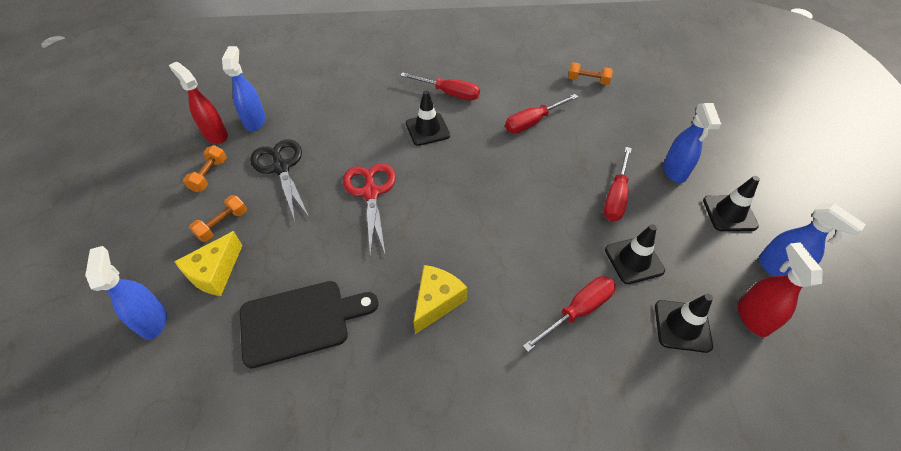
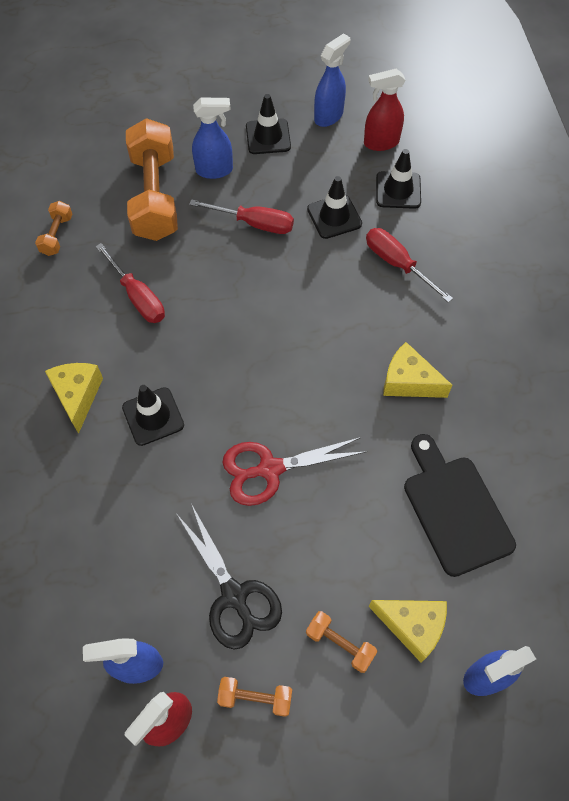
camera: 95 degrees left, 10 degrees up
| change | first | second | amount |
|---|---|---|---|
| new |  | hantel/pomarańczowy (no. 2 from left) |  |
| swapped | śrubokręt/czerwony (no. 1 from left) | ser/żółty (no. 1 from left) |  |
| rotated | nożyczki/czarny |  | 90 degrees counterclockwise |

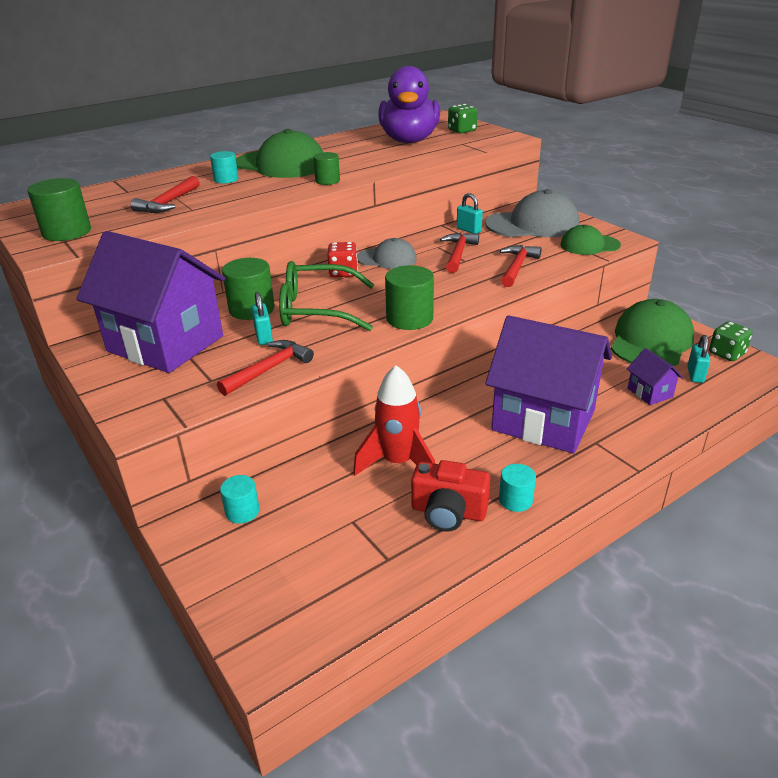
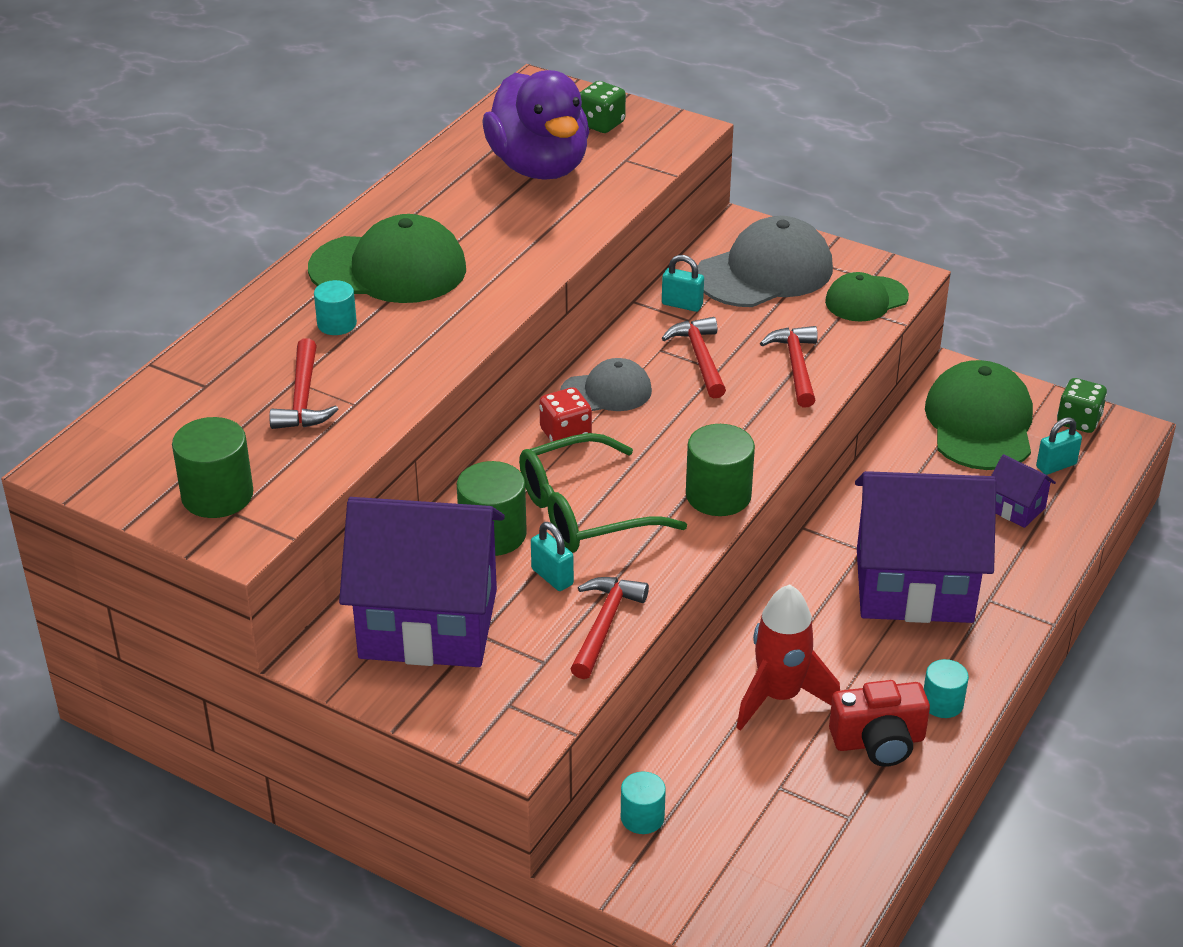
camera: 25 degrees left, 5 degrees up
| change | first | second | amount |
|---|---|---|---|
| gone | walec/zielony (no. 3 from left) |  |  |
| rotated | kłódka/turkusowy (no. 3 from left) |  | 75 degrees clockwise |

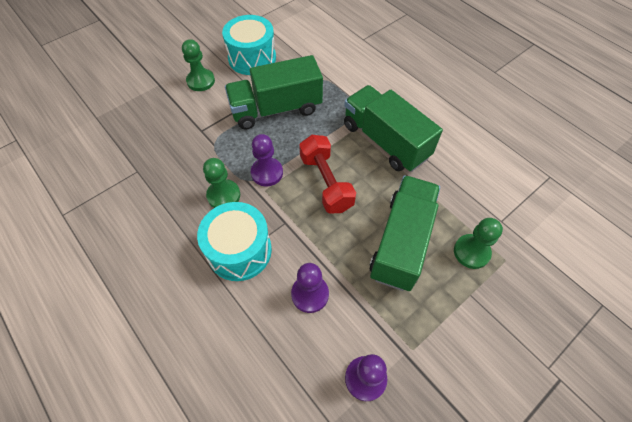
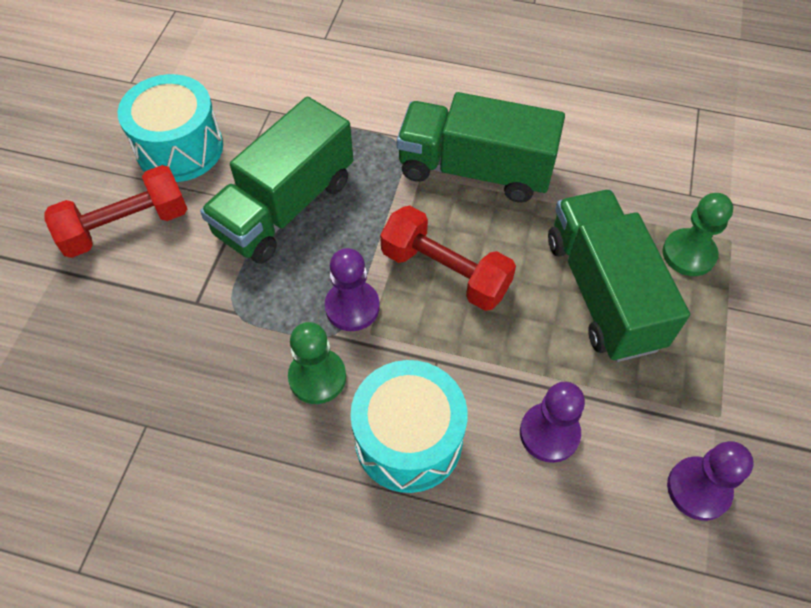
camera: 35 degrees left, 0 degrees up
| change | first | second | amount |
|---|---|---|---|
| swapped | pionek/zielony (no. 1 from left) | hantel/czerwony (no. 1 from left) |  |

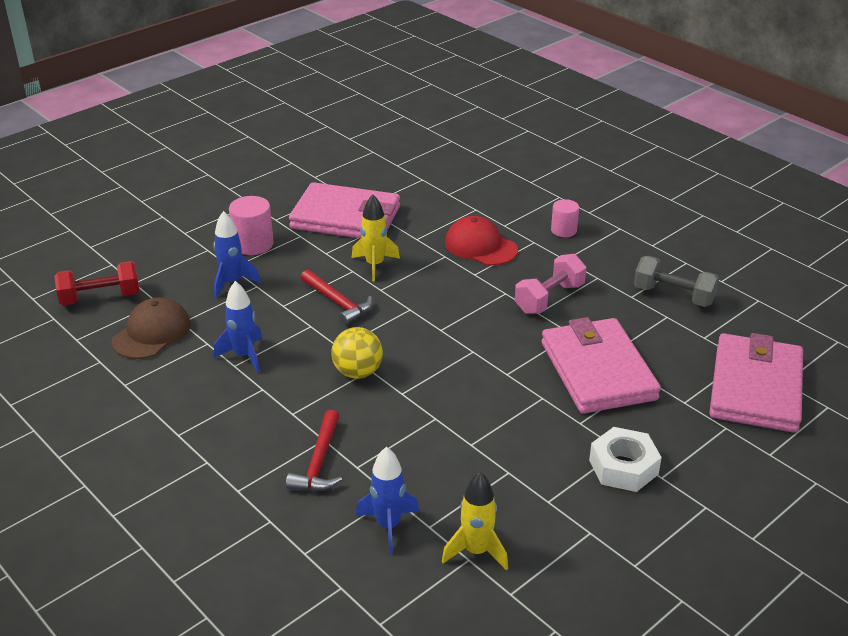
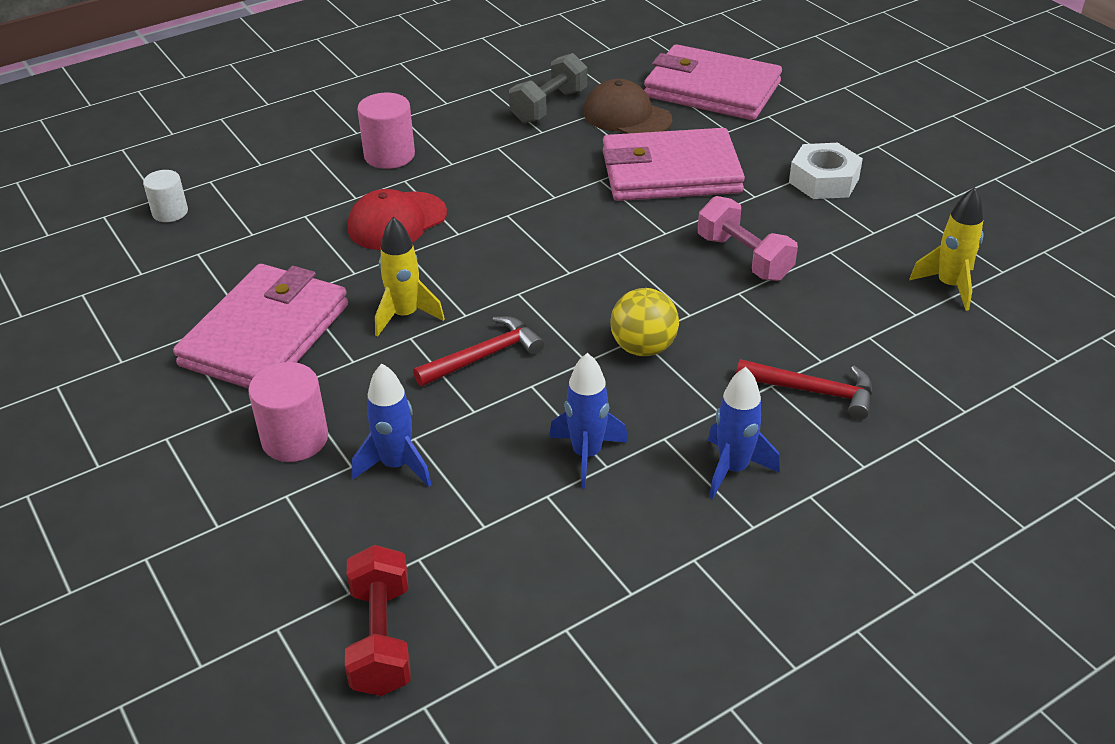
camera: 80 degrees left, 5 degrees up
| change | first | second | amount |
|---|---|---|---|
| new |  | walec/biały |  |
| shifted | czapka/brązowy |  |  |
| shifted | rakieta/niebieski (no. 3 from left) |  |  |
| shifted | hantel/różowy |  |  |
| scaled | walec/różowy (no. 2 from left) |  | x1.52 |

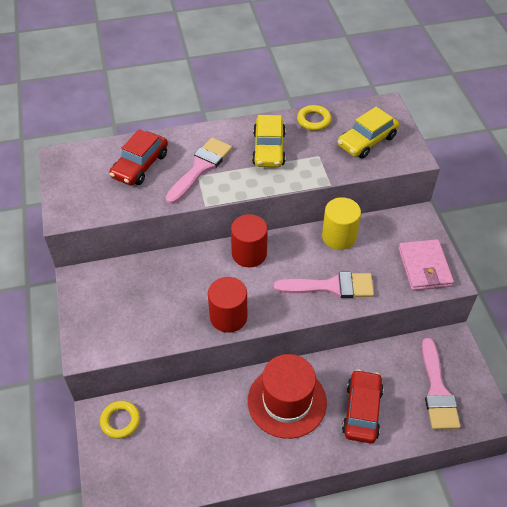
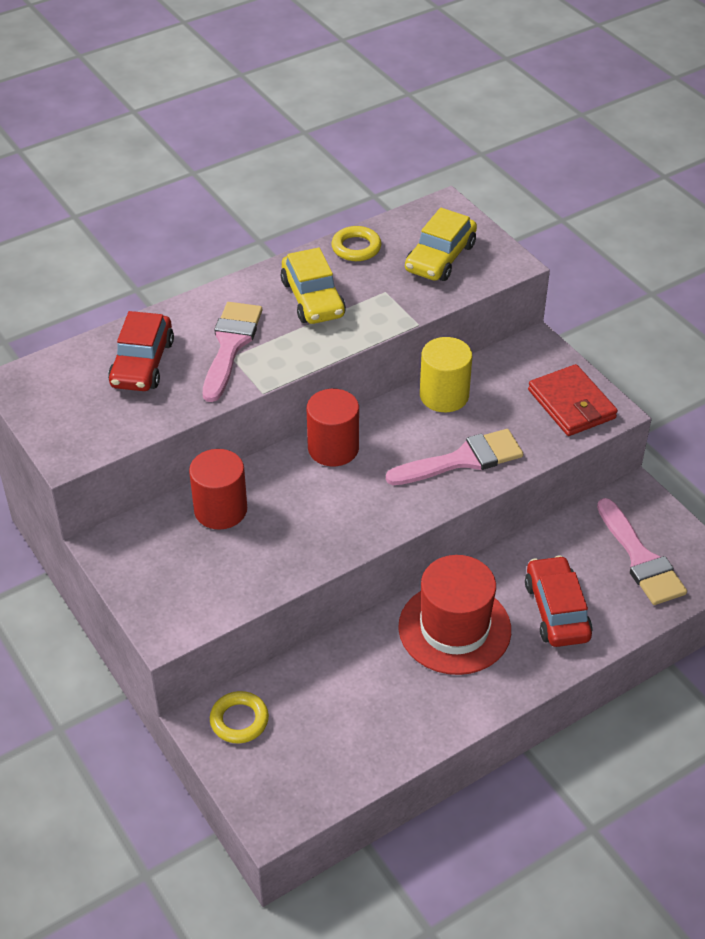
camera: 20 degrees left, 5 degrees down
| change | first | second | amount |
|---|---|---|---|
| shifted | walec/czerwony (no. 1 from left) |  |  |
| repainted | portfel/różowy | portfel/czerwony |  |

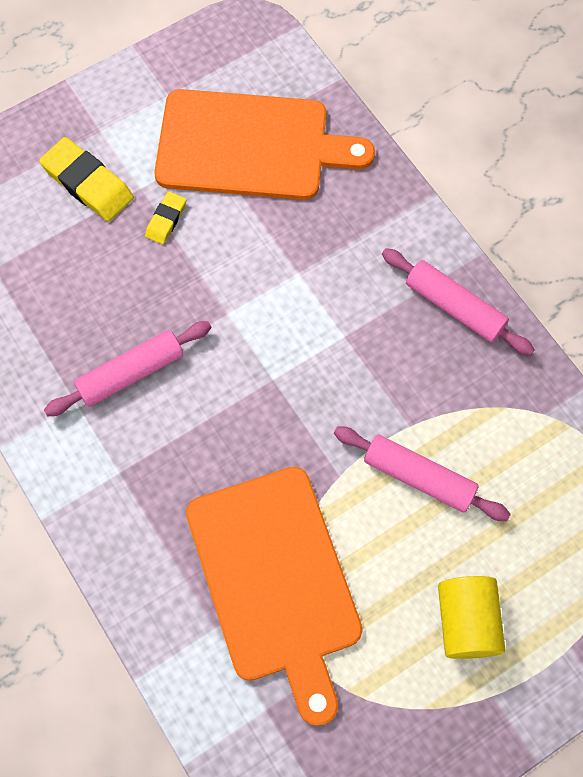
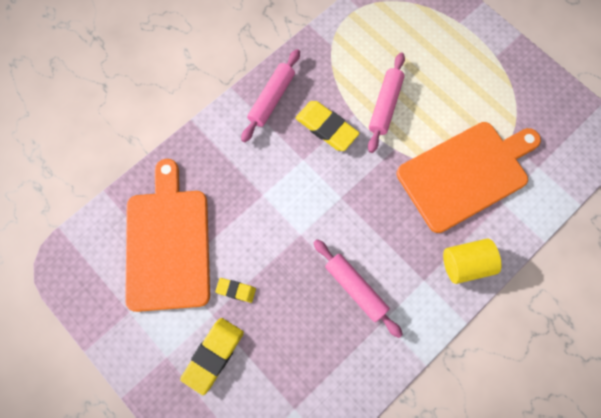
camera: 100 degrees left, 5 degrees up
| change | first | second | amount |
|---|---|---|---|
| new |  | gumka do mazania/żółty (no. 3 from left) |  |
| shifted | walec/żółty |  |  |

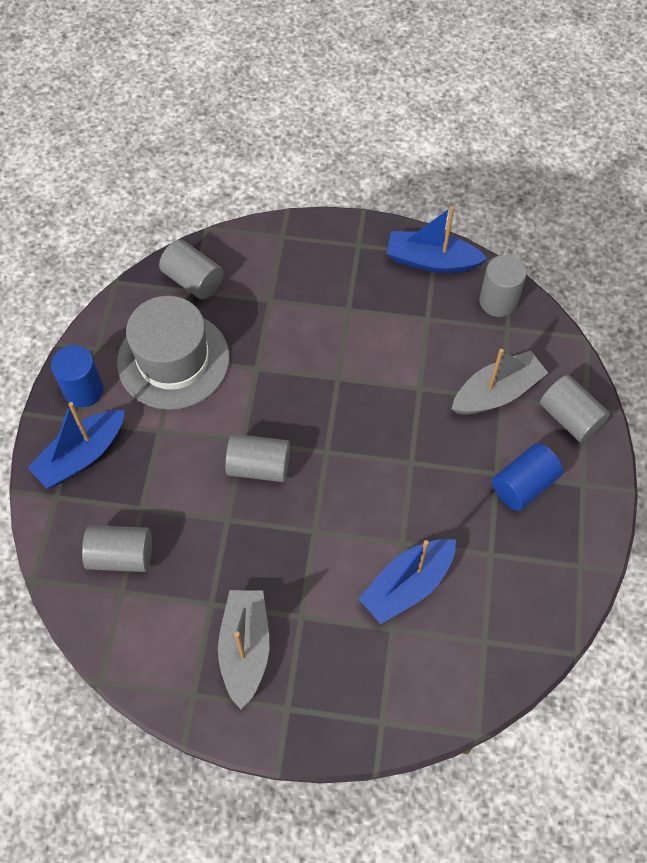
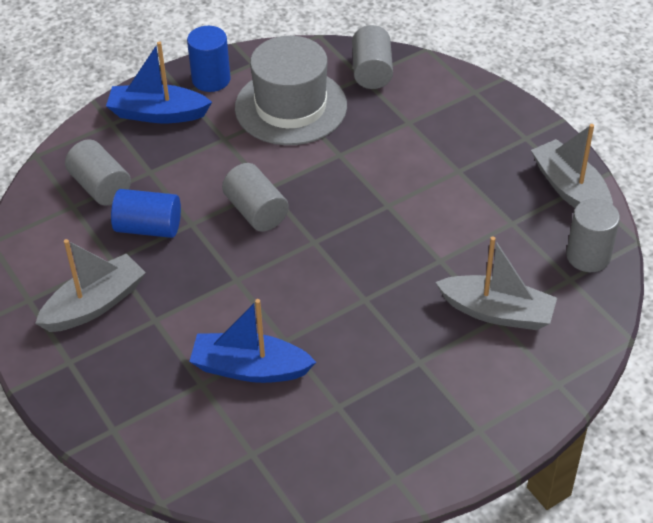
camera: 50 degrees right, 15 degrees down
| change | first | second | amount |
|---|---|---|---|
| gone | walec/szary (no. 5 from left) |  |  |
| shifted | walec/niebieski (no. 2 from left in the first image) | walec/niebieski (no. 1 from left) |  |
| repainted | łódka/niebieski (no. 3 from left) | łódka/szary (no. 3 from left) |  |

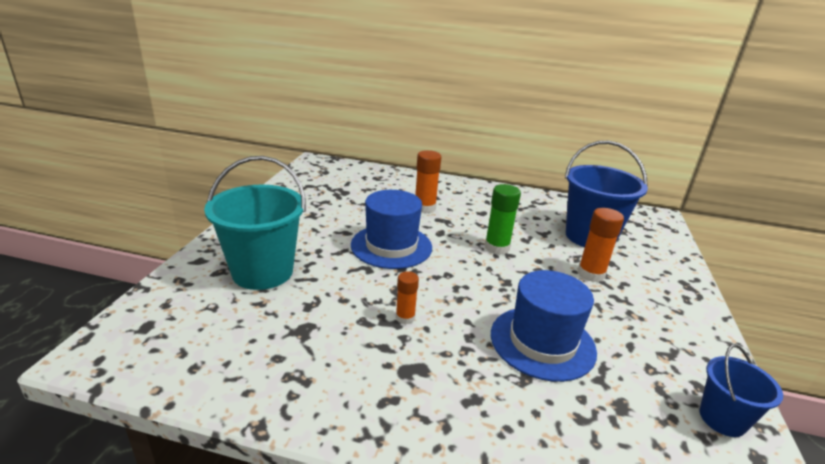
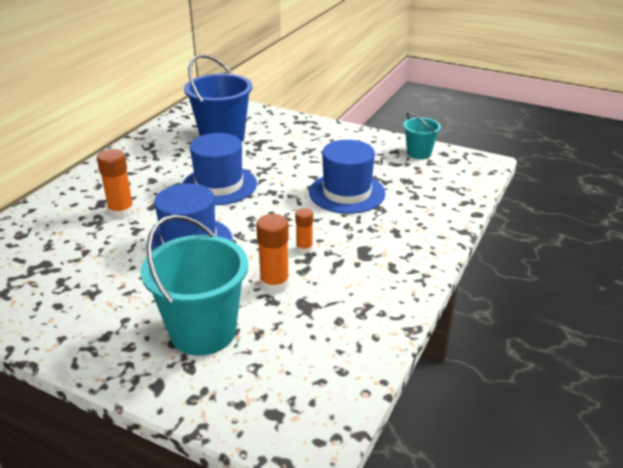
camera: 75 degrees left, 5 degrees up
| change | first | second | amount |
|---|---|---|---|
| shifted | klej w sztyfcie/pomarańczowy (no. 3 from left in the first image) | klej w sztyfcie/pomarańczowy (no. 2 from left) |  |
| swapped | klej w sztyfcie/zielony | kapelusz/niebieski (no. 2 from left) |  |
| repainted | wiadro/niebieski (no. 2 from left) | wiadro/turkusowy (no. 2 from left) |  |

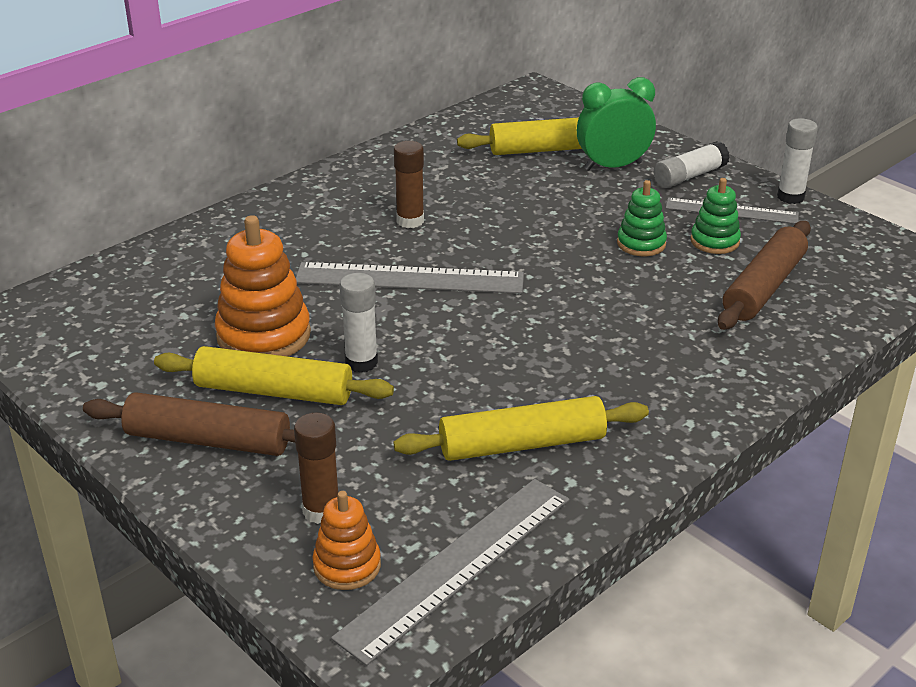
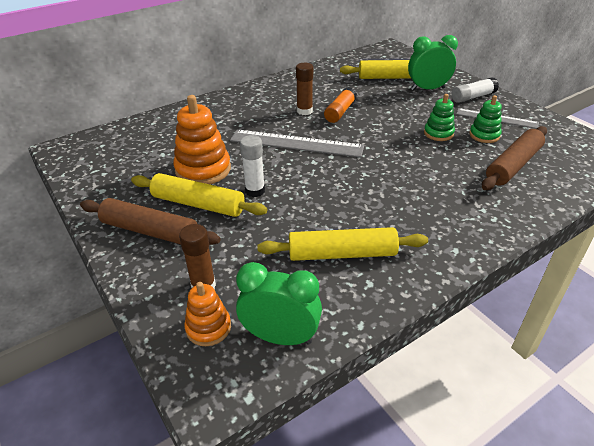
camera: 10 degrees right, 5 degrees up
| change | first | second | amount |
|---|---|---|---|
| gone | klej w sztyfcie/biały (no. 3 from left) |  |  |
| new |  | klej w sztyfcie/pomarańczowy |  |
| swapped | linijka/szary (no. 2 from left) | budzik/zielony (no. 1 from left) |  |

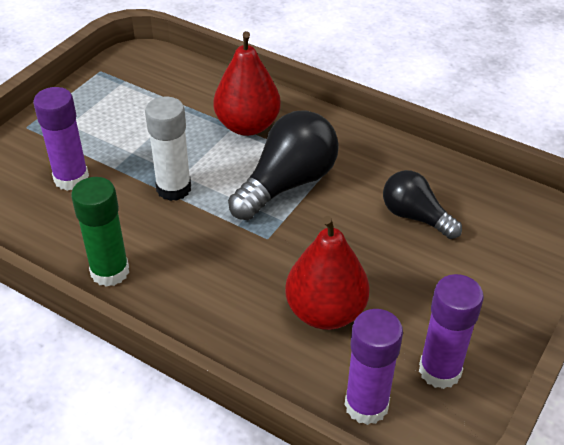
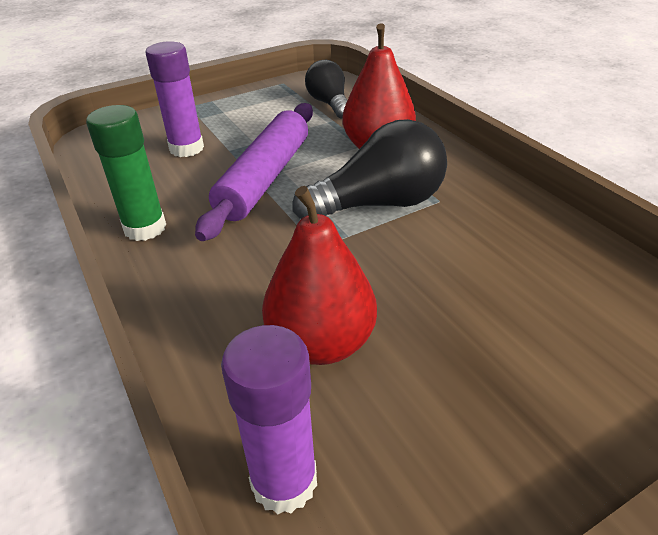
camera: 30 degrees right, 5 degrees down
| change | first | second | amount |
|---|---|---|---|
| gone | klej w sztyfcie/fioletowy (no. 3 from left) |  |  |
| shifted | żarówka/czarny (no. 2 from left in the first image) | żarówka/czarny (no. 1 from left) |  |
| swapped | klej w sztyfcie/biały | wałek do ciasta/fioletowy |  |

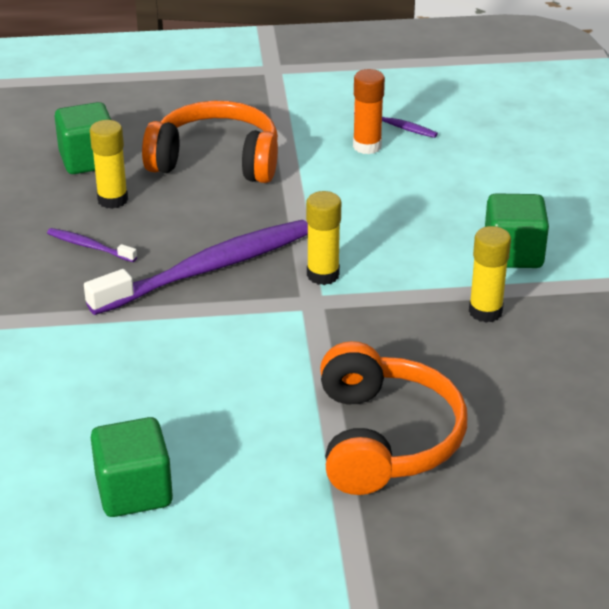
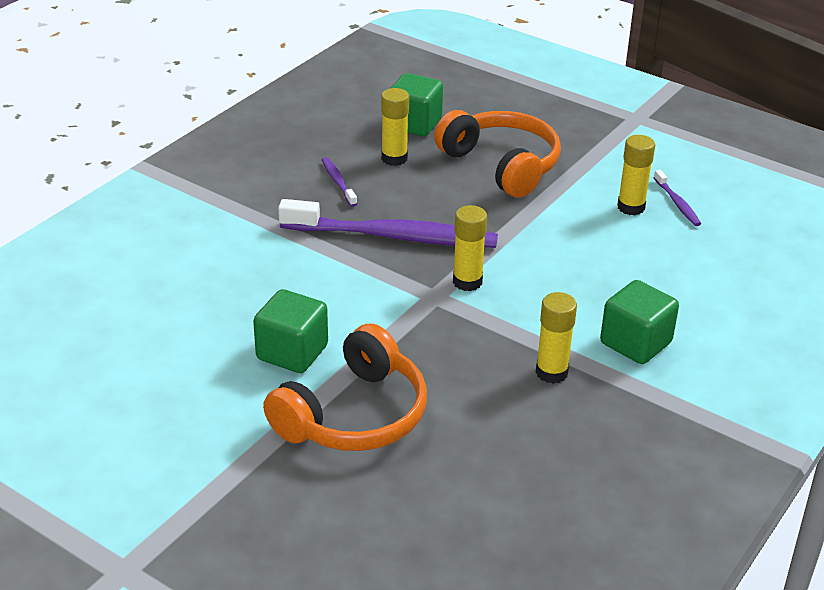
camera: 40 degrees right, 0 degrees up
| change | first | second | amount |
|---|---|---|---|
| shifted | sześcian/zielony (no. 2 from left in the first image) | sześcian/zielony (no. 1 from left) |  |
| repainted | klej w sztyfcie/pomarańczowy | klej w sztyfcie/żółty (no. 4 from left) |  |

